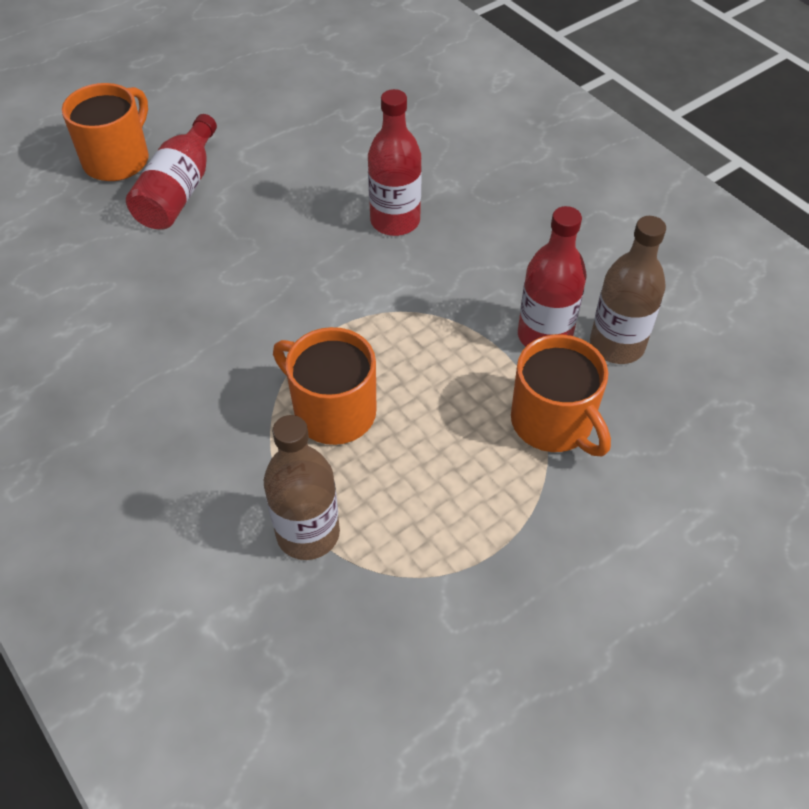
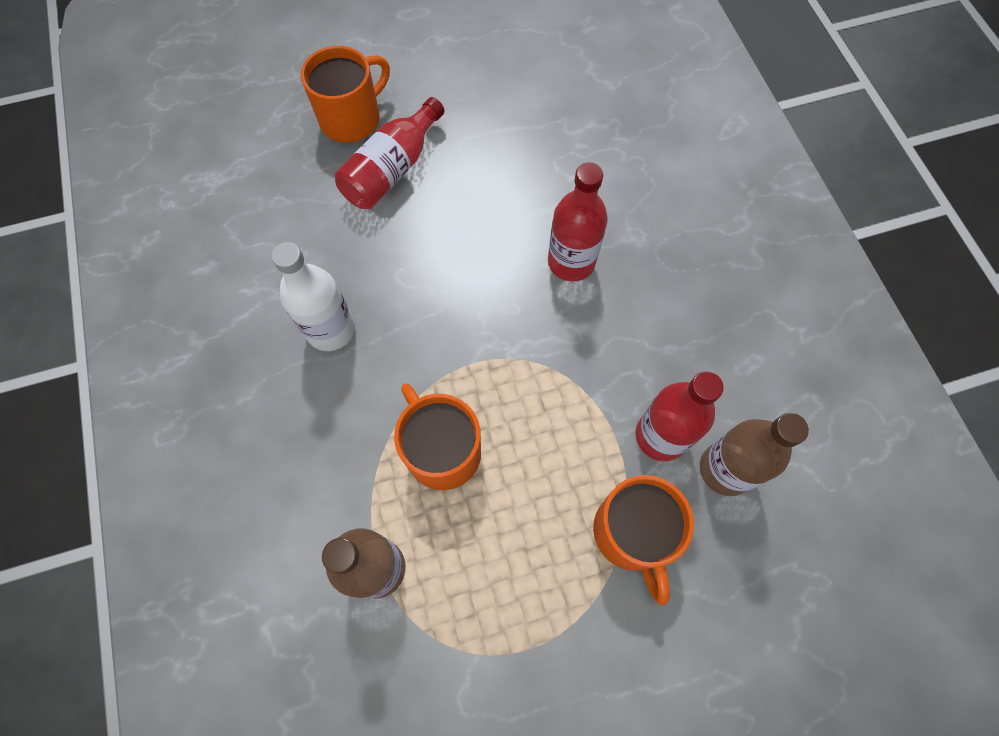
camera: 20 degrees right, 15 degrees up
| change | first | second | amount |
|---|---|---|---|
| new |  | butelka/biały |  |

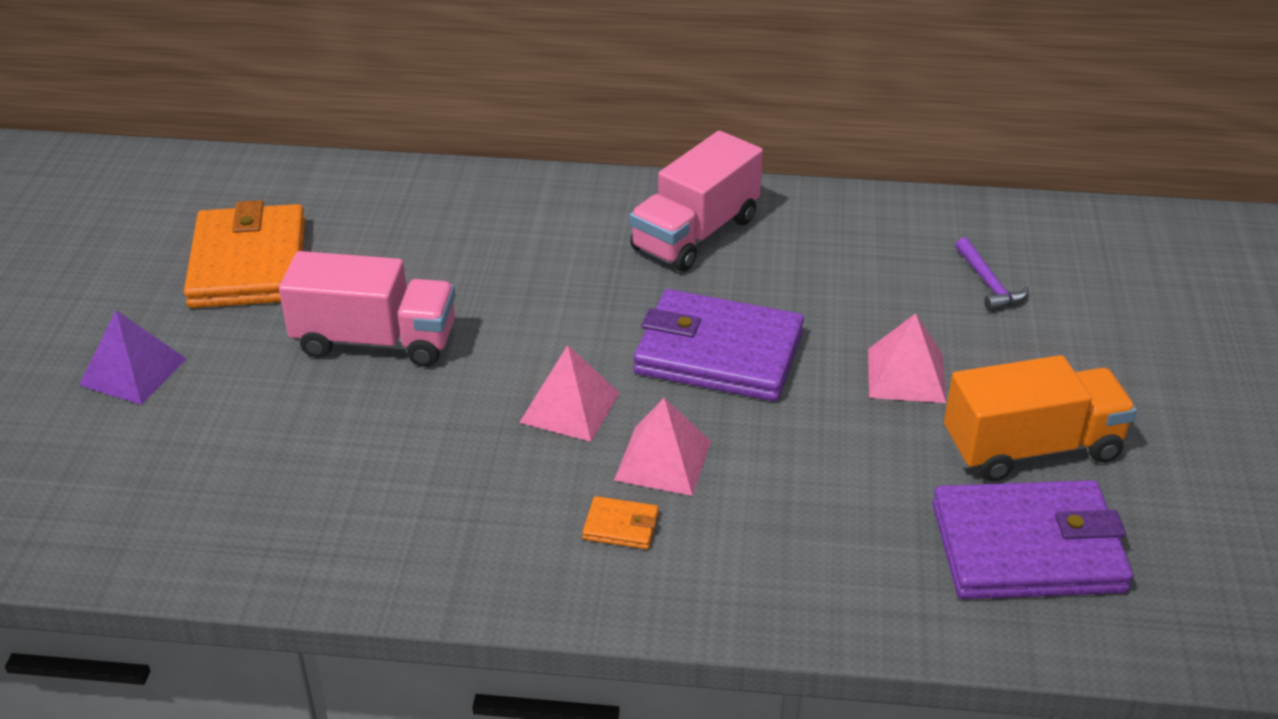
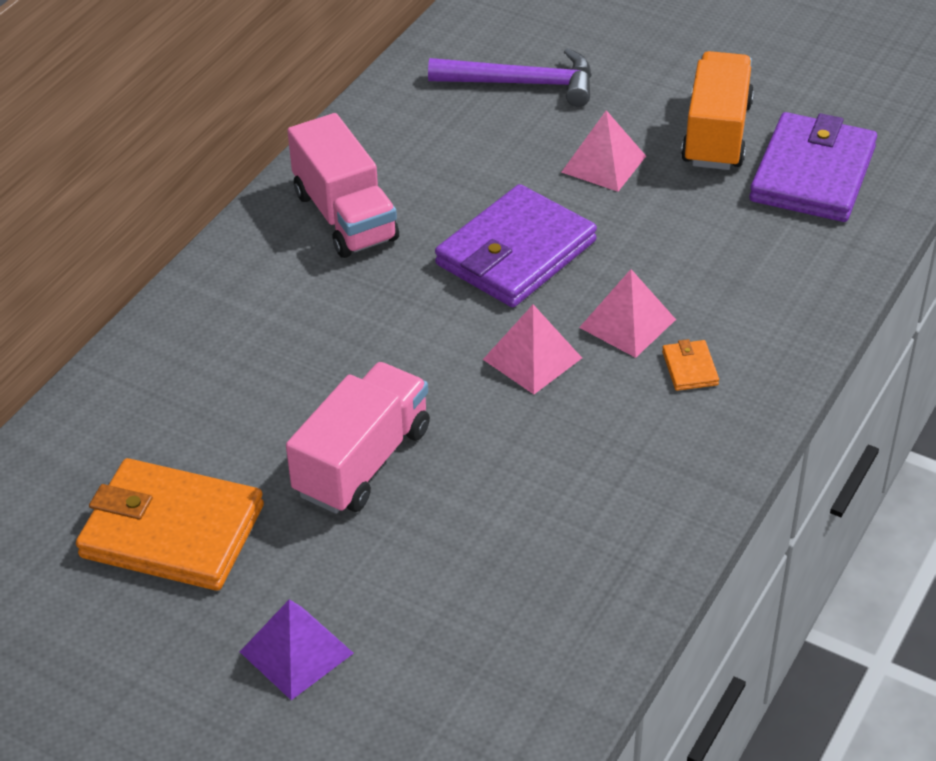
camera: 65 degrees left, 5 degrees up
| change | first | second | amount |
|---|---|---|---|
| rotated | portfel/pomarańczowy (no. 2 from left) |  | 45 degrees counterclockwise |
| scaled | młotek/fioletowy |  | x1.80 |

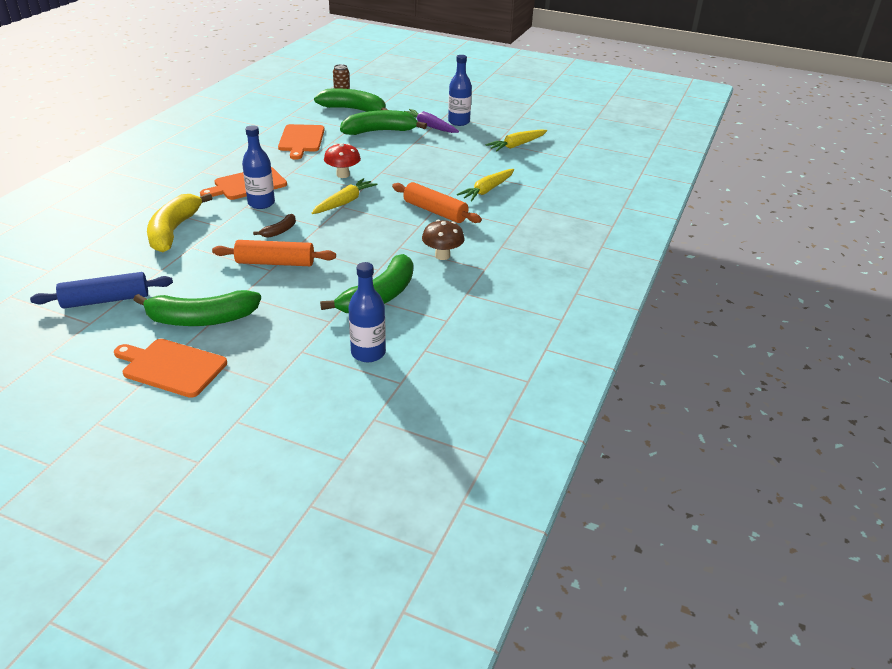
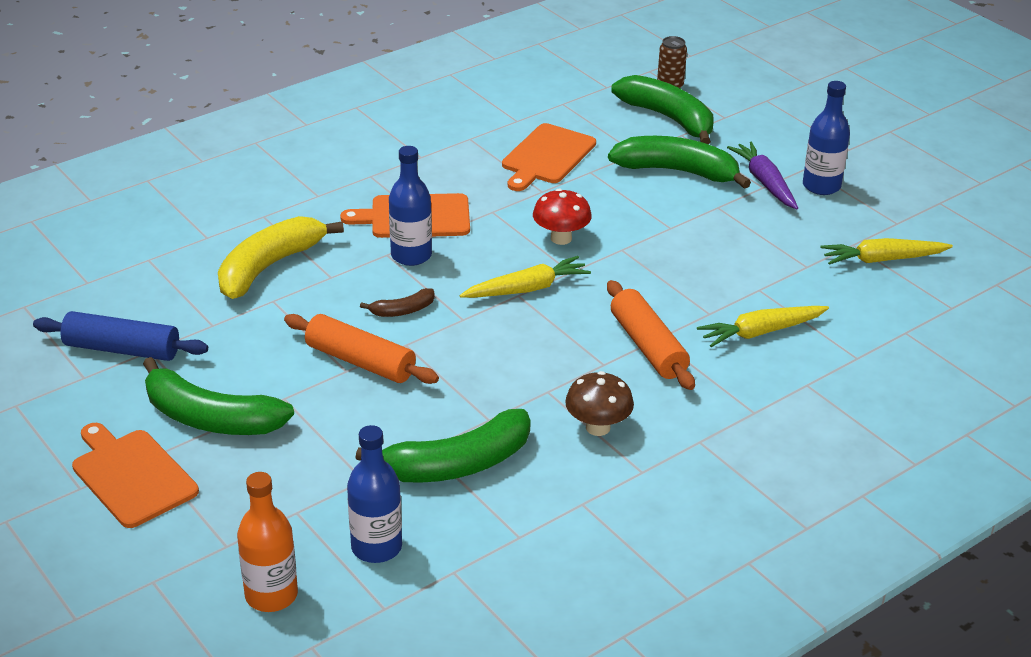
camera: 30 degrees right, 0 degrees up
| change | first | second | amount |
|---|---|---|---|
| new |  | butelka/pomarańczowy |  |

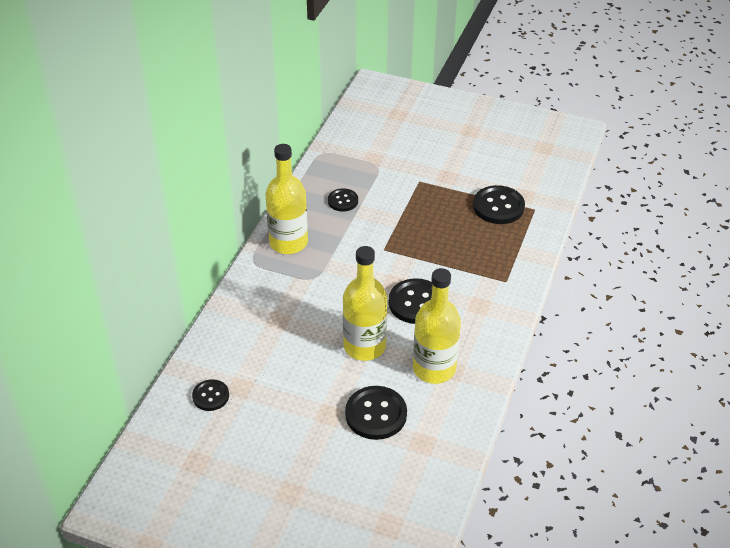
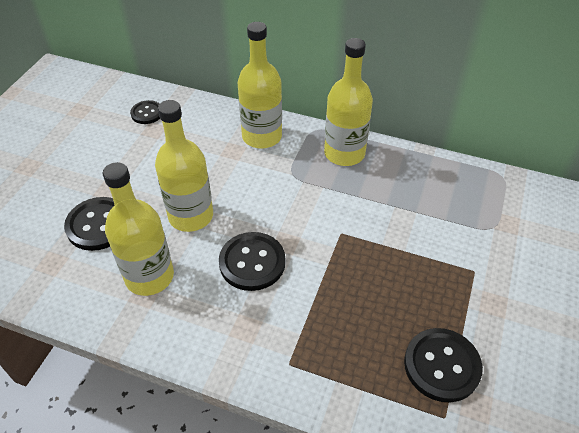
camera: 90 degrees right, 5 degrees up
| change | first | second | amount |
|---|---|---|---|
| gone | guzik/czarny (no. 2 from left) |  |  |
| new |  | butelka/żółty (no. 3 from left) |  |

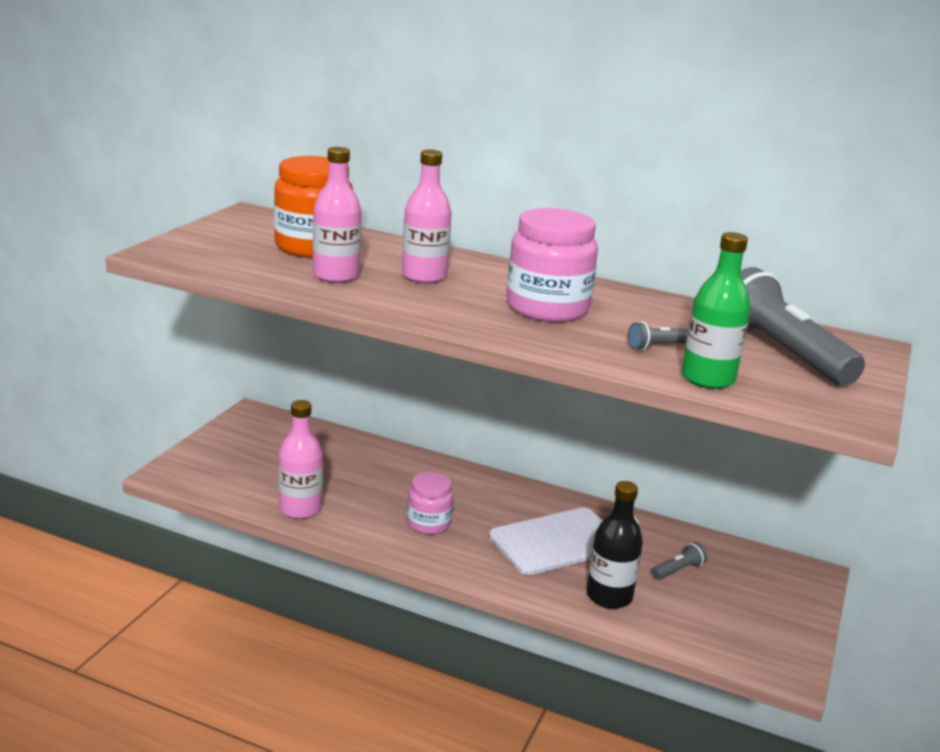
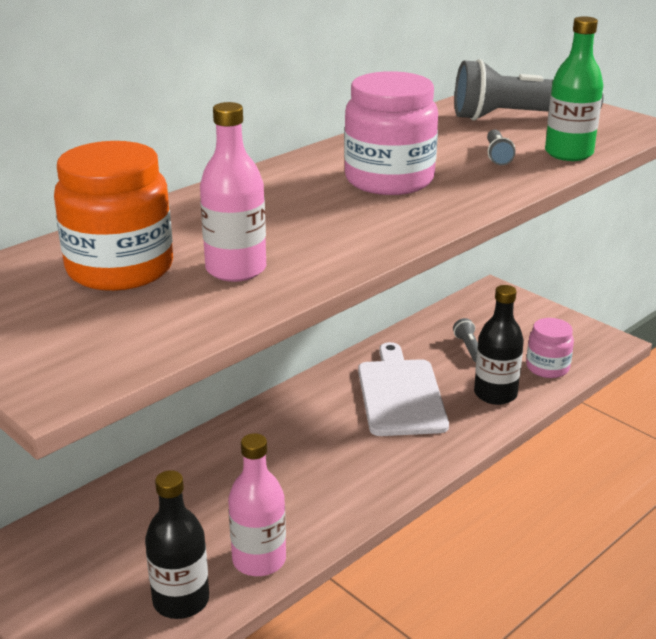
camera: 65 degrees left, 5 degrees up
| change | first | second | amount |
|---|---|---|---|
| gone | butelka/różowy (no. 3 from left) |  |  |
| new |  | butelka/czarny (no. 1 from left) |  |
| shifted | słoik/różowy (no. 1 from left in the first image) | słoik/różowy (no. 2 from left) |  |

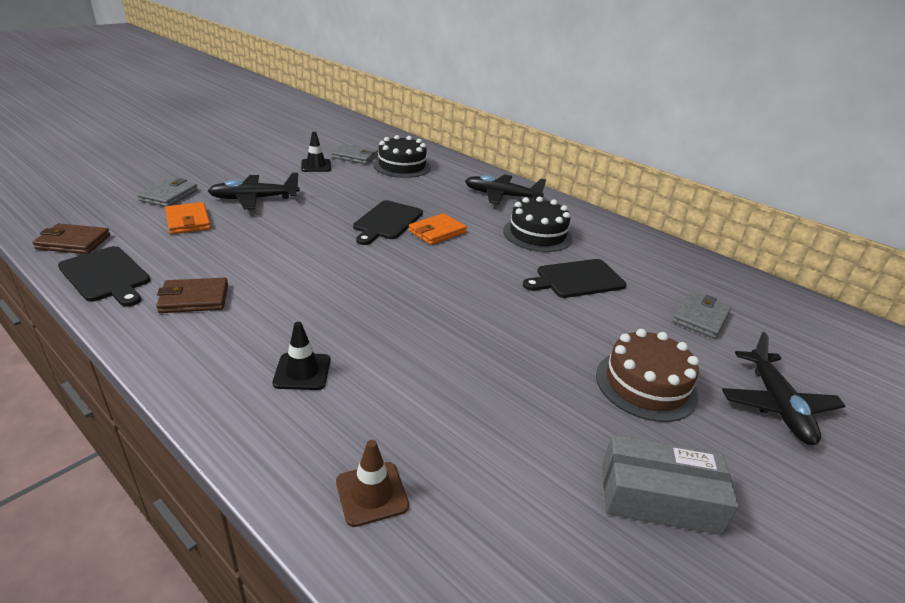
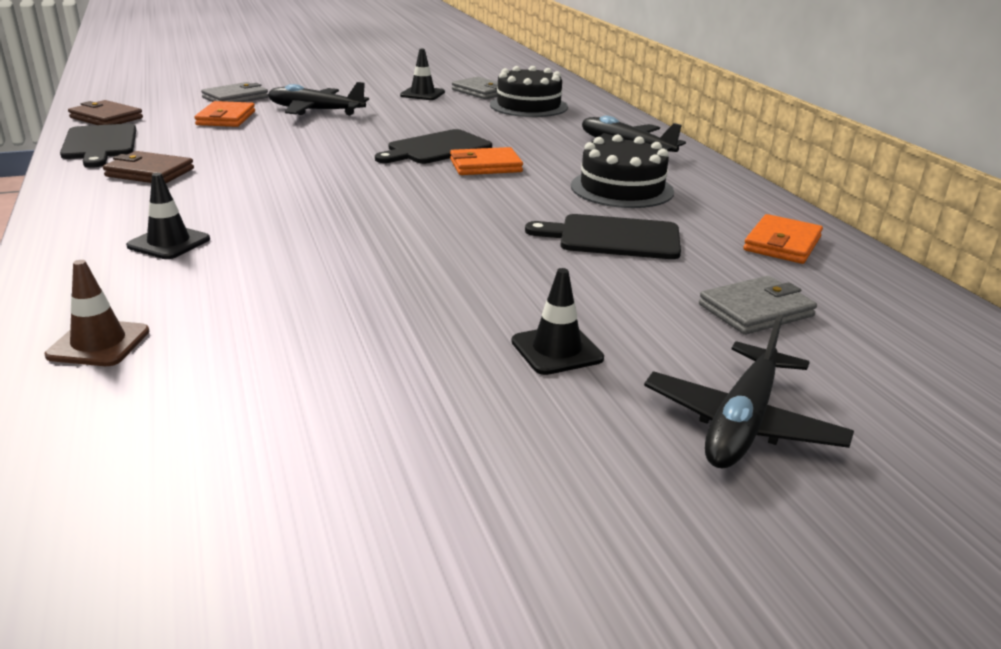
camera: 30 degrees right, 5 degrees down
| change | first | second | amount |
|---|---|---|---|
| gone | pudełko/szary |  |  |
| new |  | portfel/pomarańczowy (no. 3 from left) |  |
| swapped | tort/brązowy | pachołek/czarny (no. 3 from left) |  |

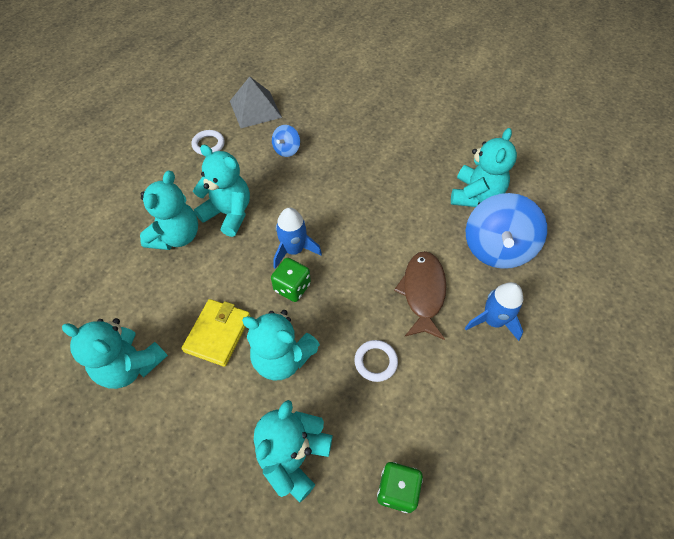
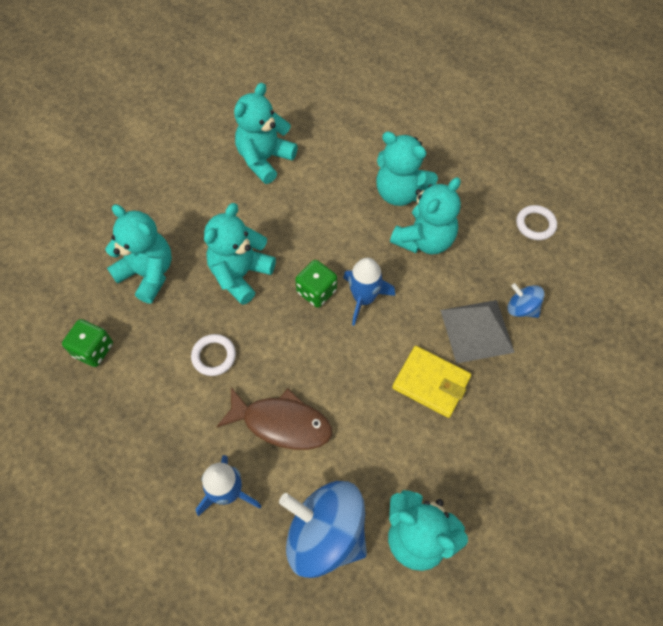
camera: 100 degrees right, 5 degrees up
| change | first | second | amount |
|---|---|---|---|
| shifted | portfel/żółty |  |  |
| shifted | piramida/szary |  |  |

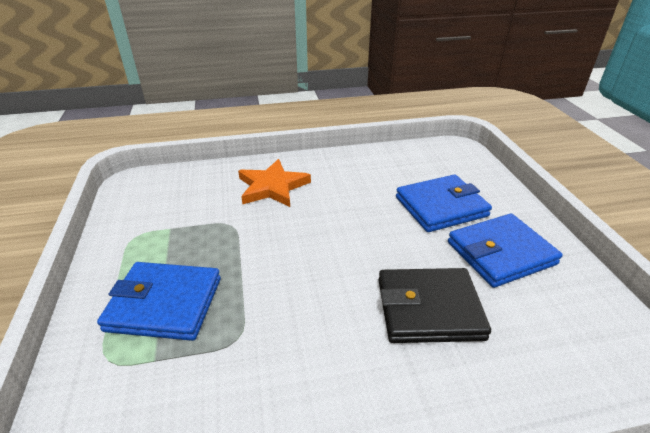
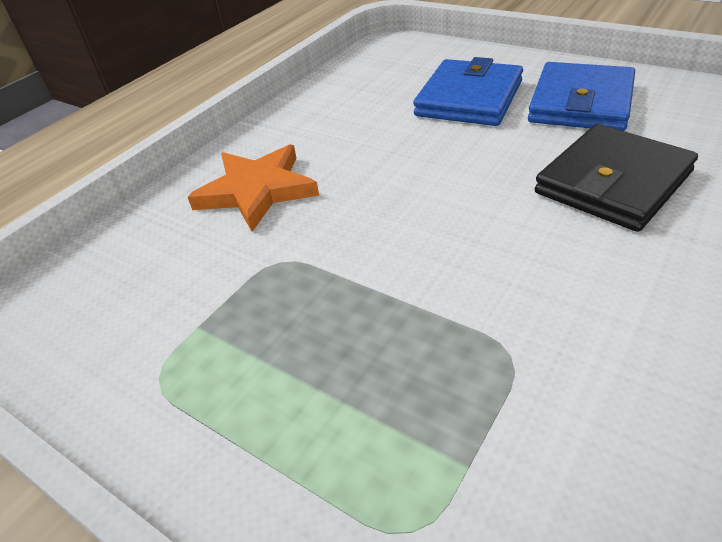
camera: 40 degrees left, 5 degrees up
| change | first | second | amount |
|---|---|---|---|
| gone | portfel/niebieski (no. 1 from left) |  |  |

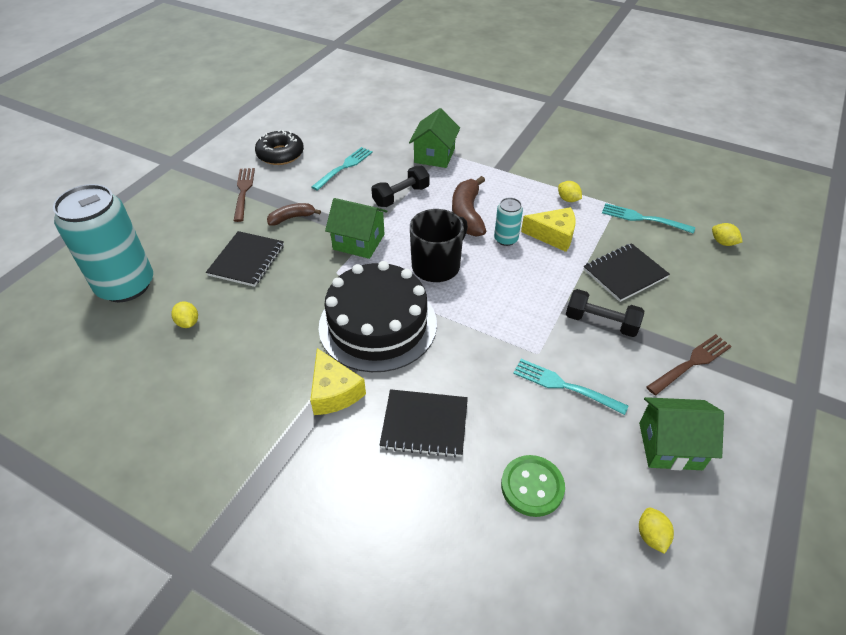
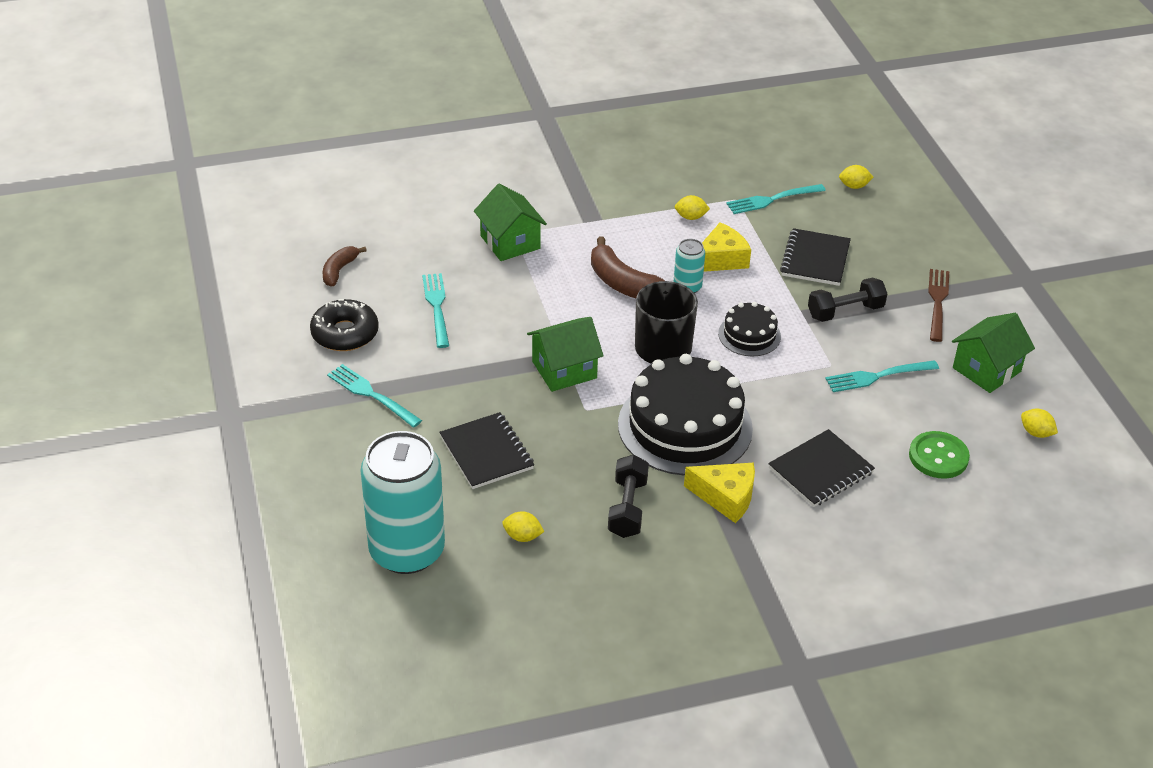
camera: 45 degrees left, 5 degrees down
| change | first | second | amount |
|---|---|---|---|
| new |  | tort/czarny (no. 2 from left) |  |
| shifted | banan/brązowy (no. 1 from left) |  |  |
| shifted | hantel/czarny (no. 1 from left) |  |  |
| repainted | widelec/brązowy (no. 1 from left) | widelec/turkusowy (no. 1 from left) |  |

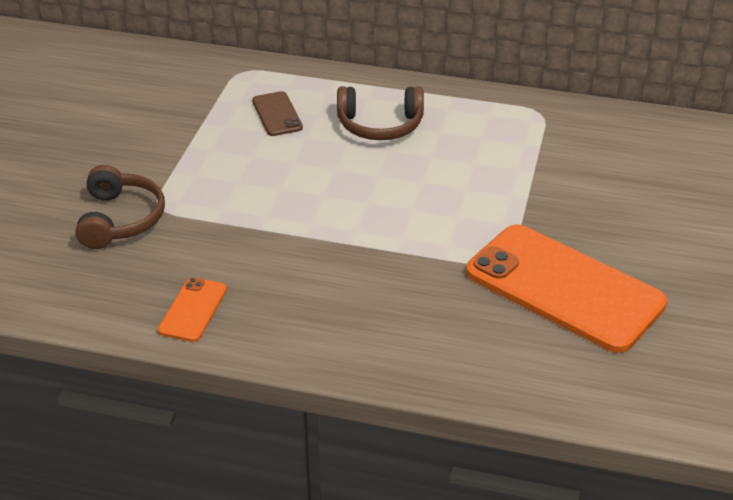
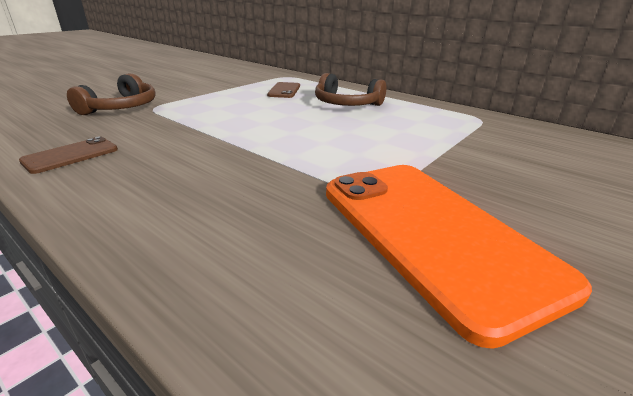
camera: 25 degrees right, 10 degrees down
| change | first | second | amount |
|---|---|---|---|
| repainted | telefon/pomarańczowy (no. 1 from left) | telefon/brązowy (no. 1 from left) |  |

